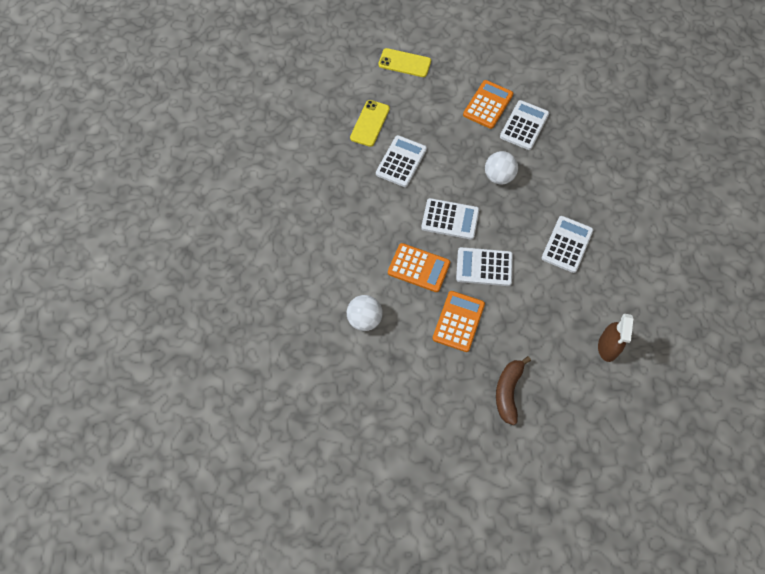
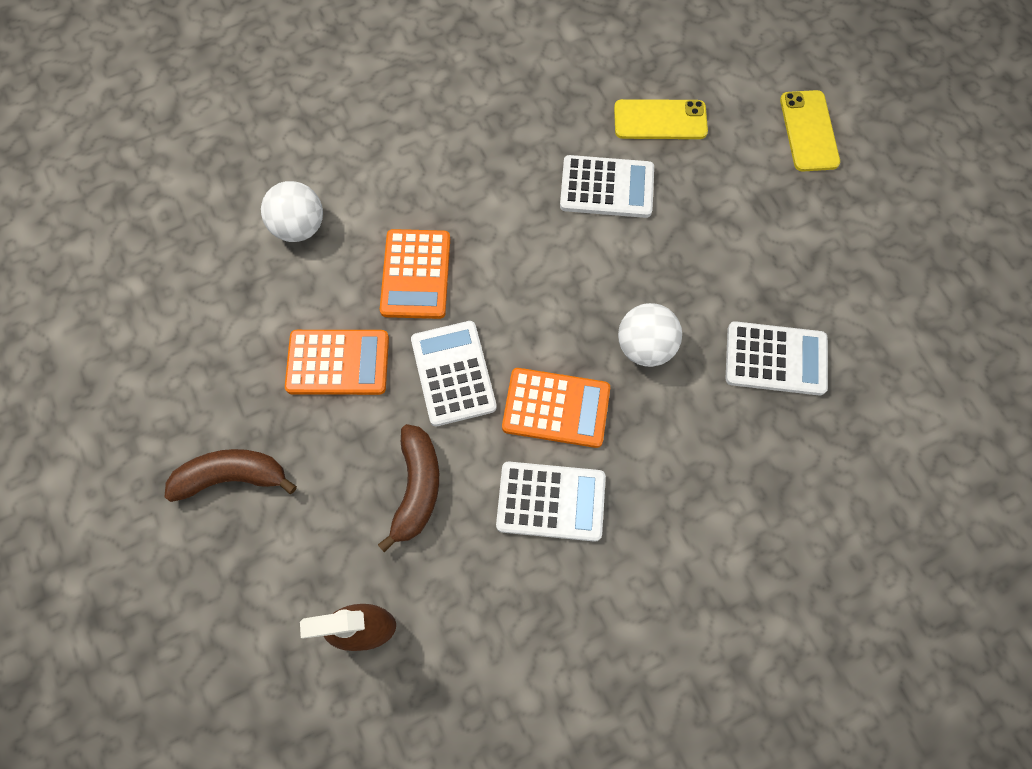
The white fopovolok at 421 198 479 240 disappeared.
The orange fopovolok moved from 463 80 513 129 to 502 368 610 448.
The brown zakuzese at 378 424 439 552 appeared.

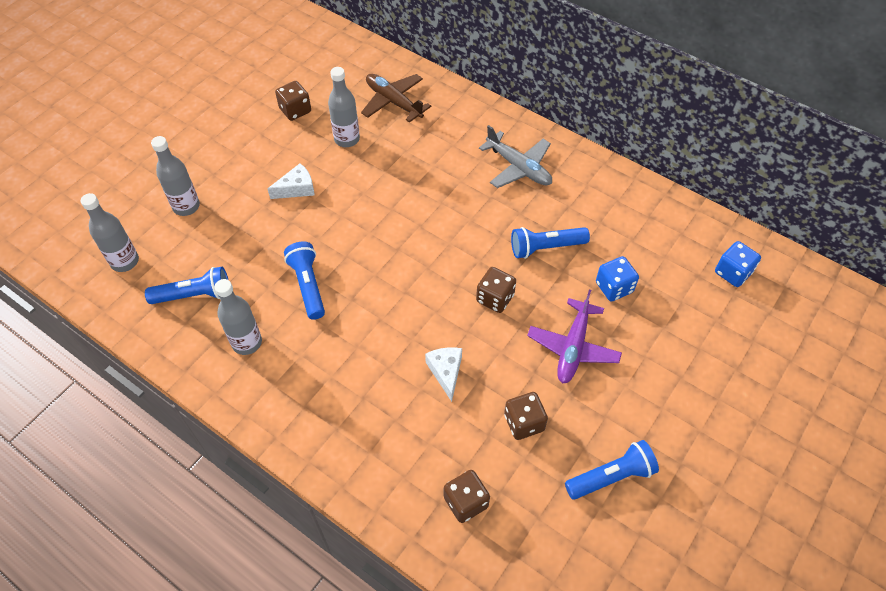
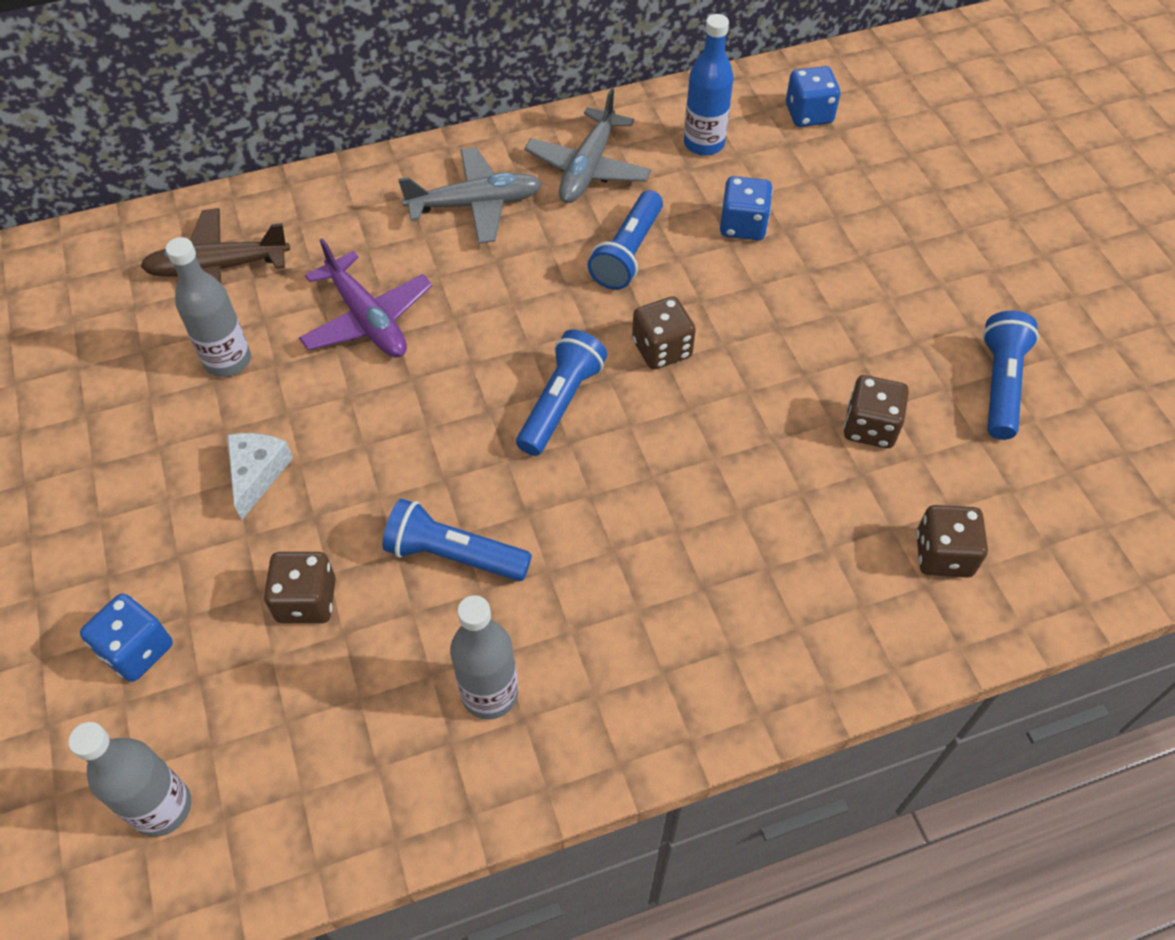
The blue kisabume moved from 145 267 228 304 to 516 330 607 456.
The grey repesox at 151 136 200 216 was replaced by the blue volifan at 80 593 173 682.
The brown volifan moved from 275 81 311 121 to 264 552 336 624.
The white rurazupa at 425 347 462 402 disappeared.
The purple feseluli moved from 527 290 622 384 to 299 238 432 357.
The grey feseluli at 524 88 651 203 appeared.
The blue repesox at 684 14 734 156 appeared.

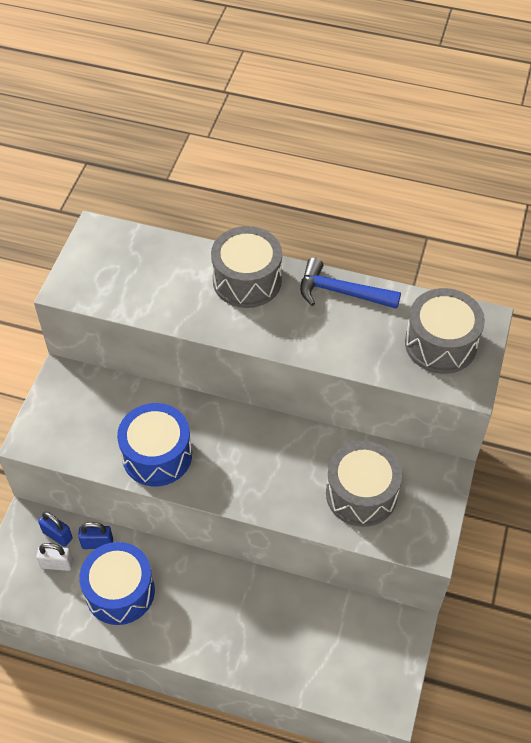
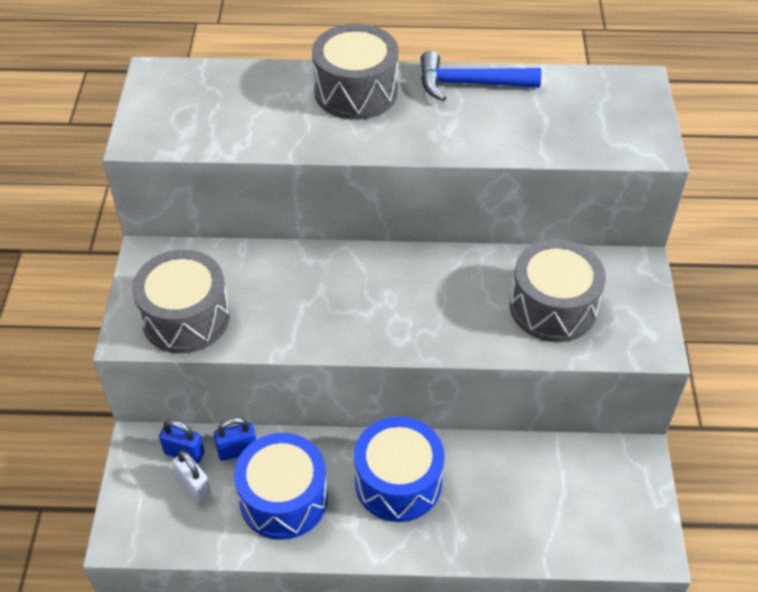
The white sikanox at 36 543 73 571 turned 60 degrees clockwise.
The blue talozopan moved from 117 403 192 486 to 354 417 445 522.
The grey talozopan moved from 405 288 485 374 to 132 249 230 353.

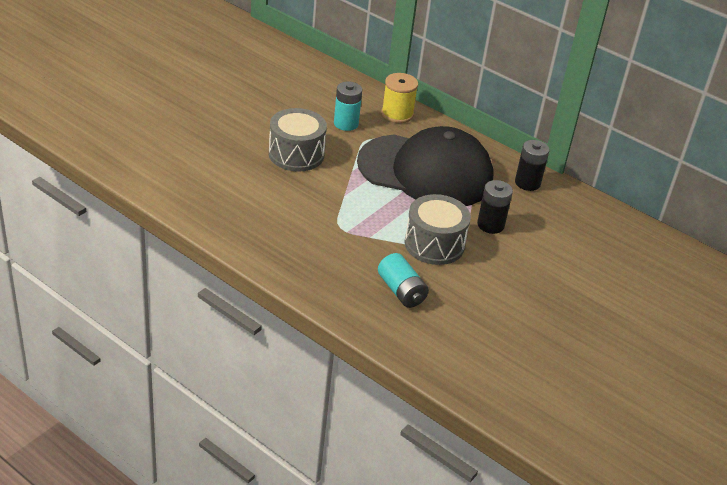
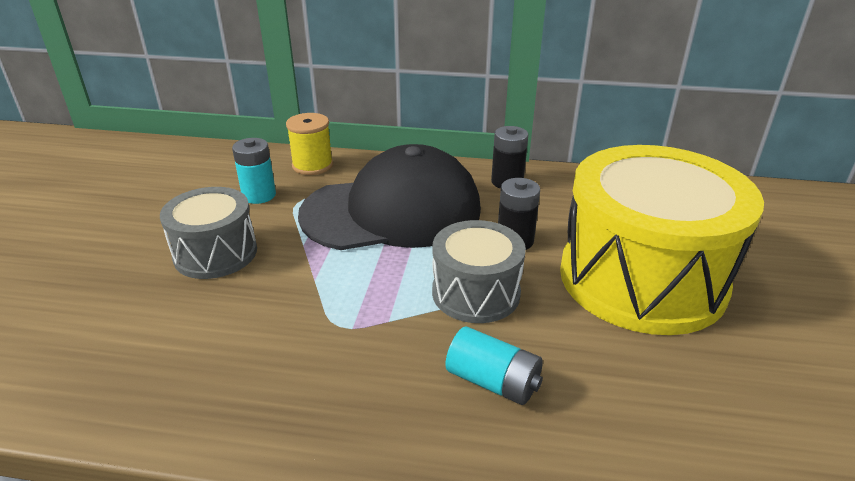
The yellow talozopan at 560 145 764 335 appeared.

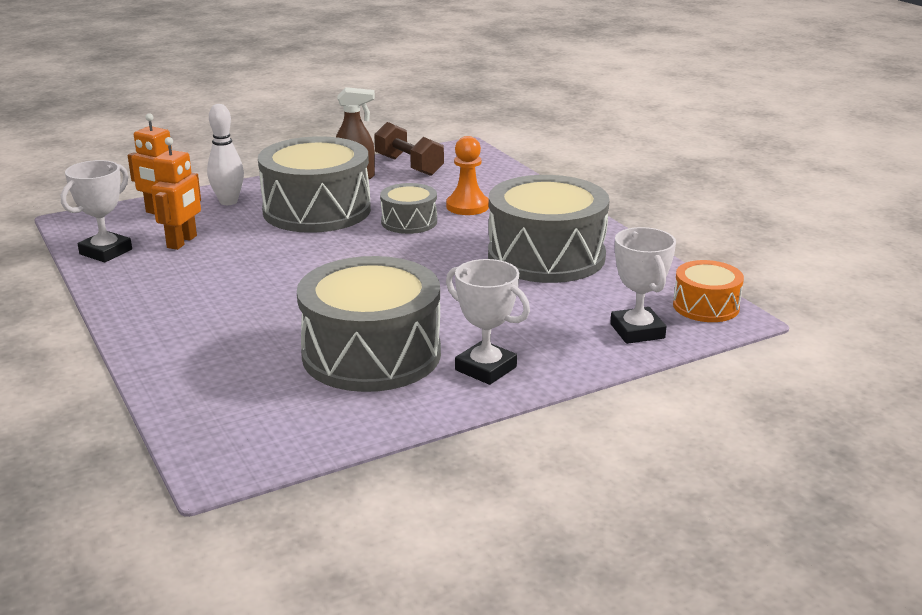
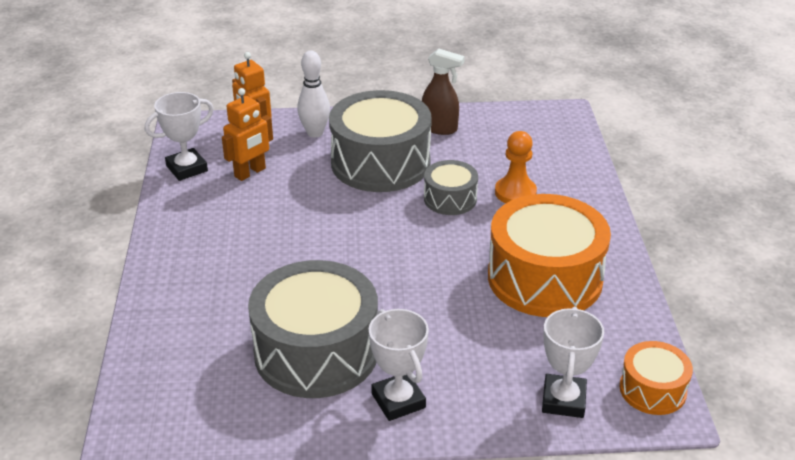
The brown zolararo at 374 122 444 176 disappeared.
The grey talozopan at 488 175 610 283 became the orange talozopan at 488 194 611 317.

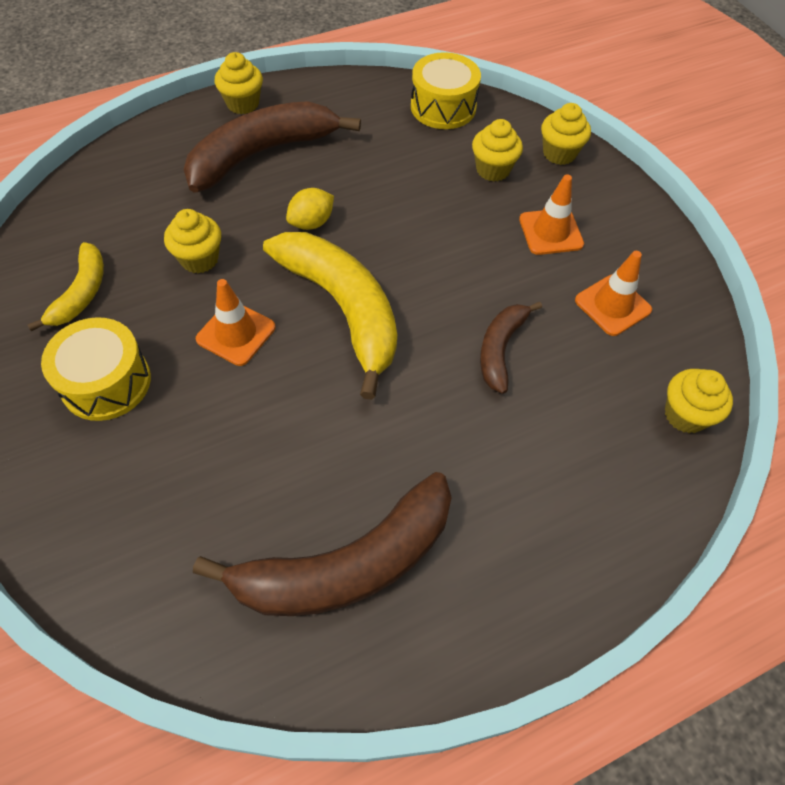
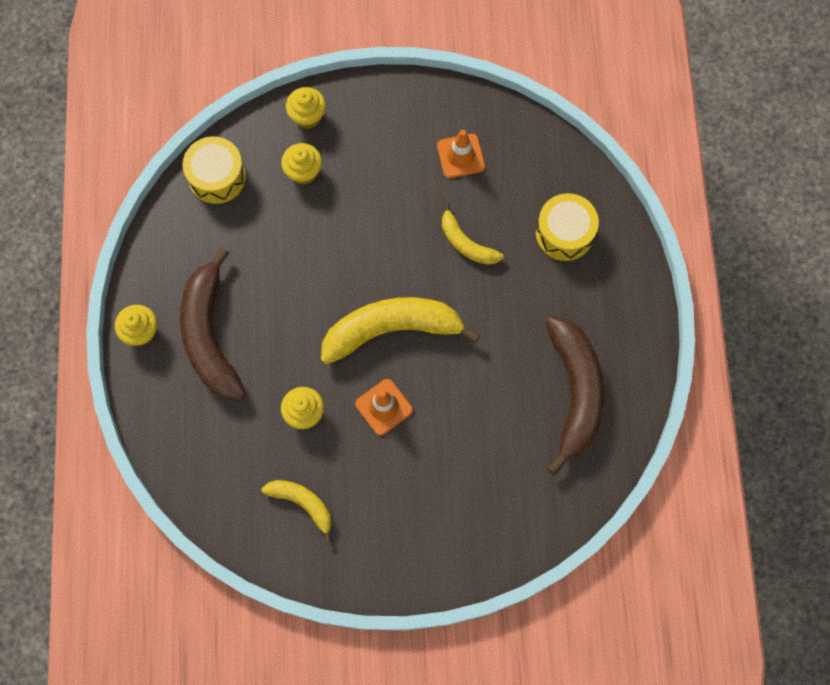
The yellow talozopan moved from 41 317 151 421 to 536 193 599 261.
The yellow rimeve at 286 188 334 230 disappeared.
The brown zakuzese at 480 302 542 394 became the yellow zakuzese at 442 202 503 265.
The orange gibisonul at 519 175 584 255 disappeared.
The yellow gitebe at 665 369 733 433 disappeared.

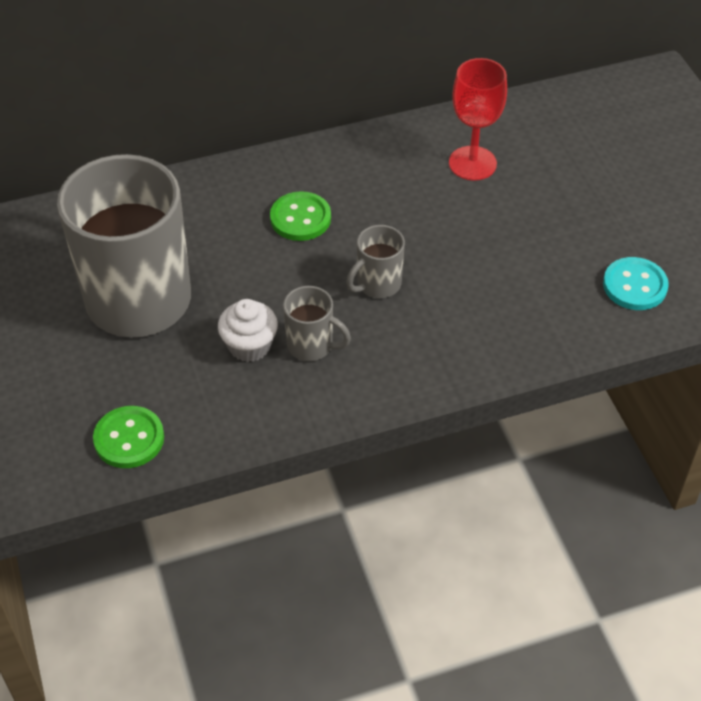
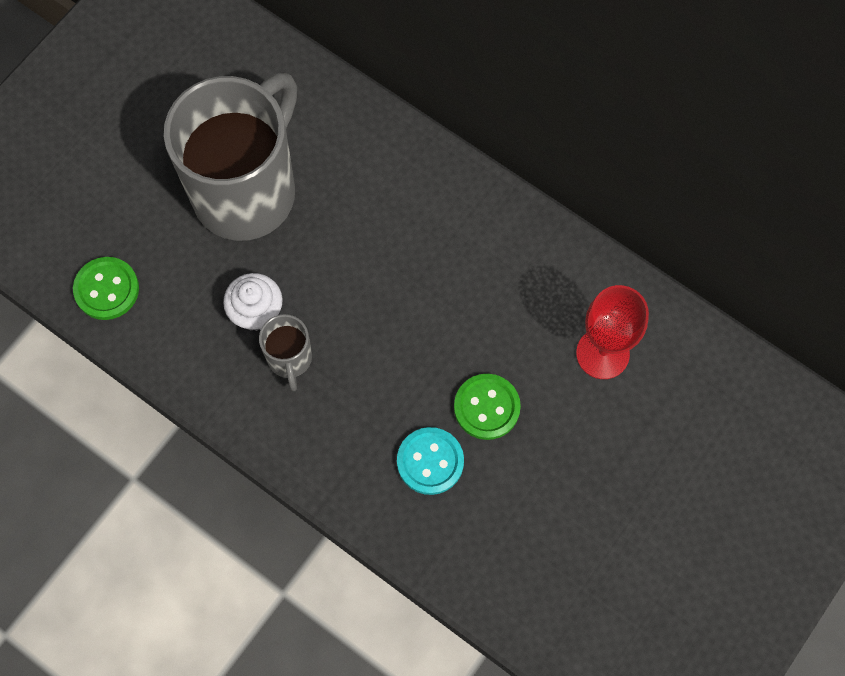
The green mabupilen moved from 270 191 331 241 to 454 374 521 440.
The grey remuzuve at 346 225 405 298 disappeared.
The turquoise mabupilen moved from 603 257 669 310 to 397 427 464 495.

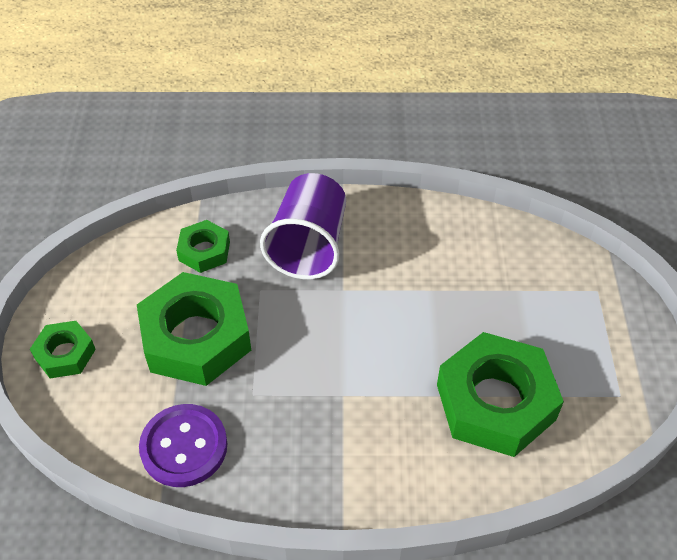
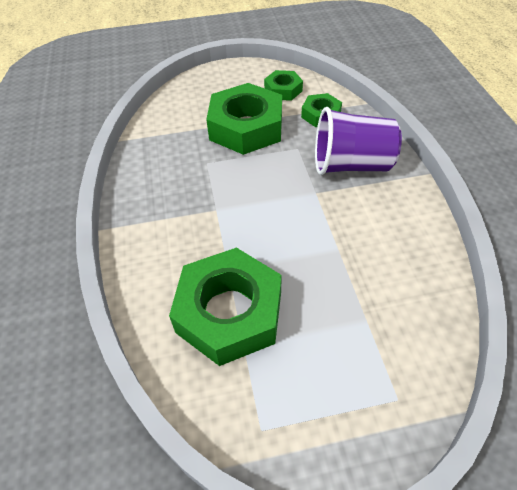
The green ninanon moved from 30 321 96 378 to 264 70 303 101.
The purple mabupilen at 139 404 228 487 disappeared.

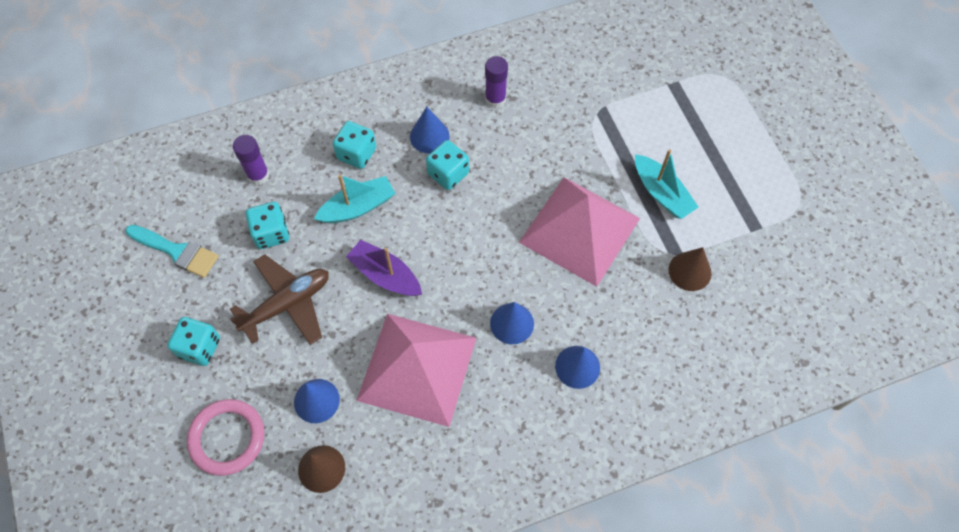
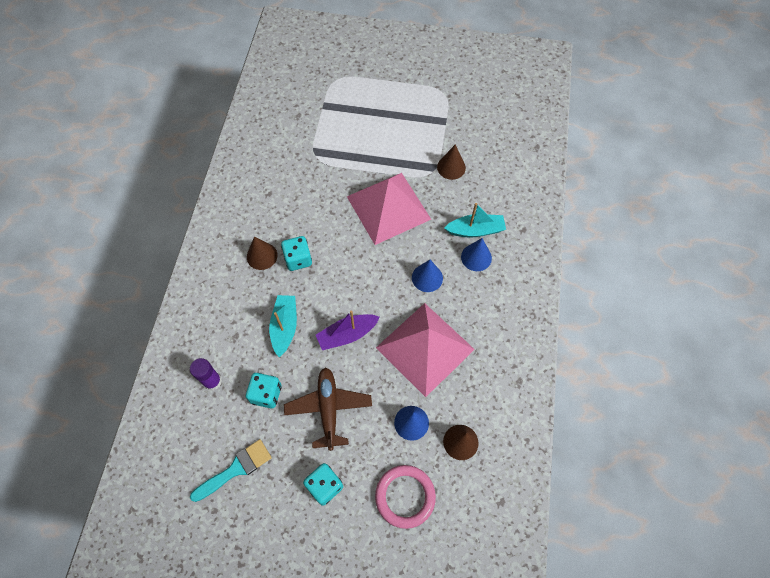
The turquoise volifan at 333 121 376 169 disappeared.
The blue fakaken at 410 107 450 153 became the brown fakaken at 247 236 278 270.
The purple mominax at 485 56 508 108 disappeared.
The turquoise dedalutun moved from 635 149 698 219 to 444 203 506 237.

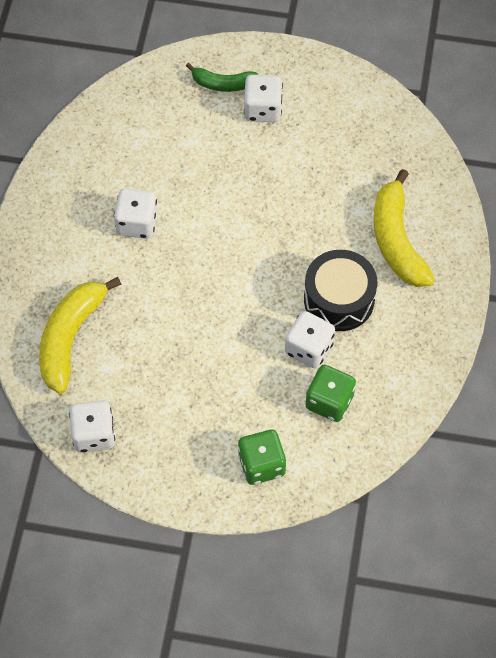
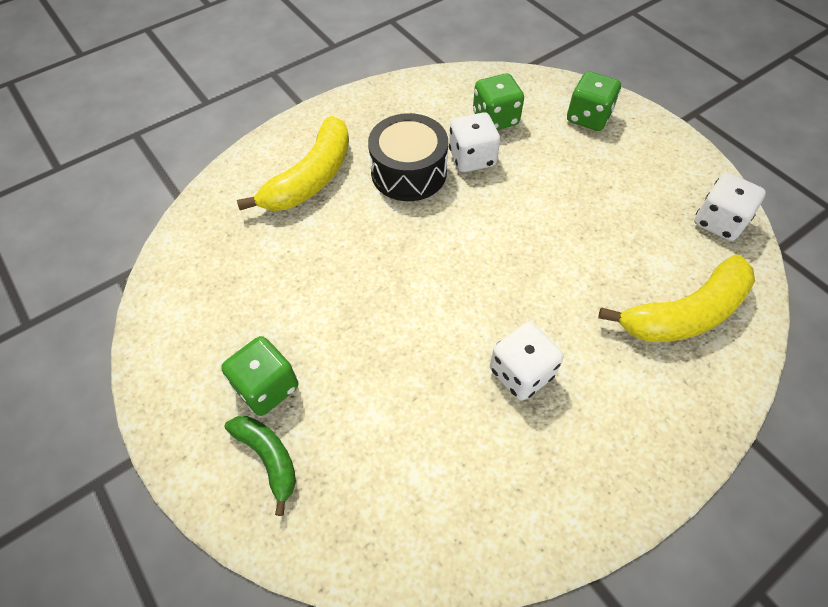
The white volifan at 244 75 283 122 became the green volifan at 221 336 299 416.

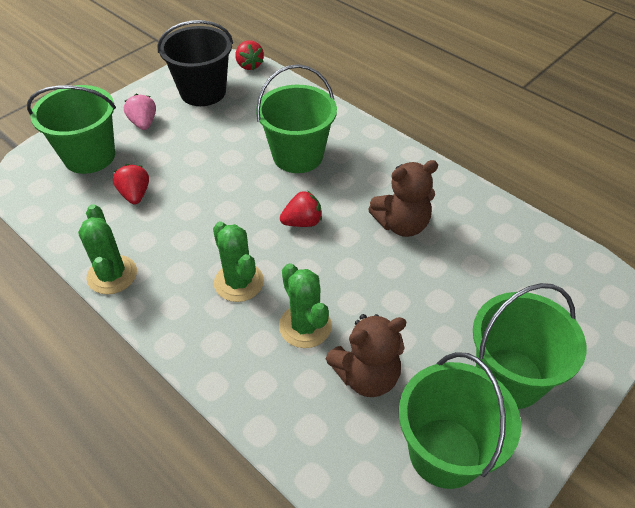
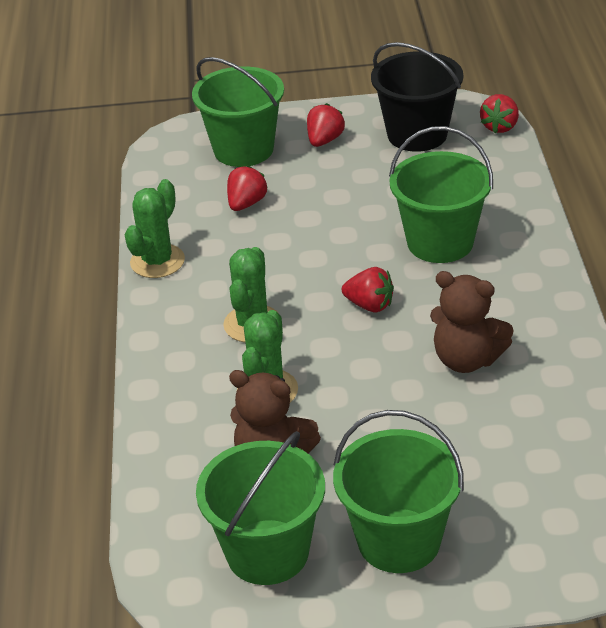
The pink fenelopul at 124 94 156 130 became the red fenelopul at 307 103 345 147.

